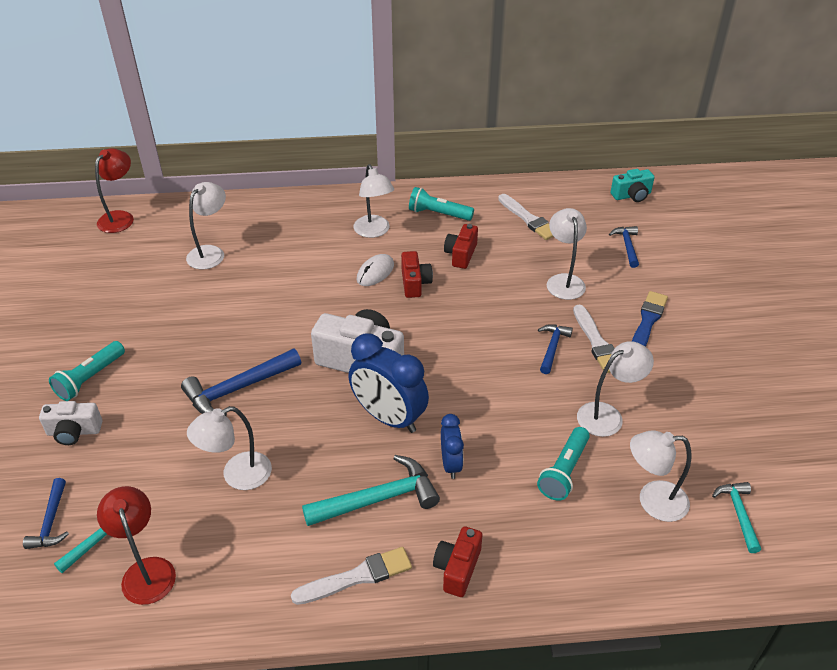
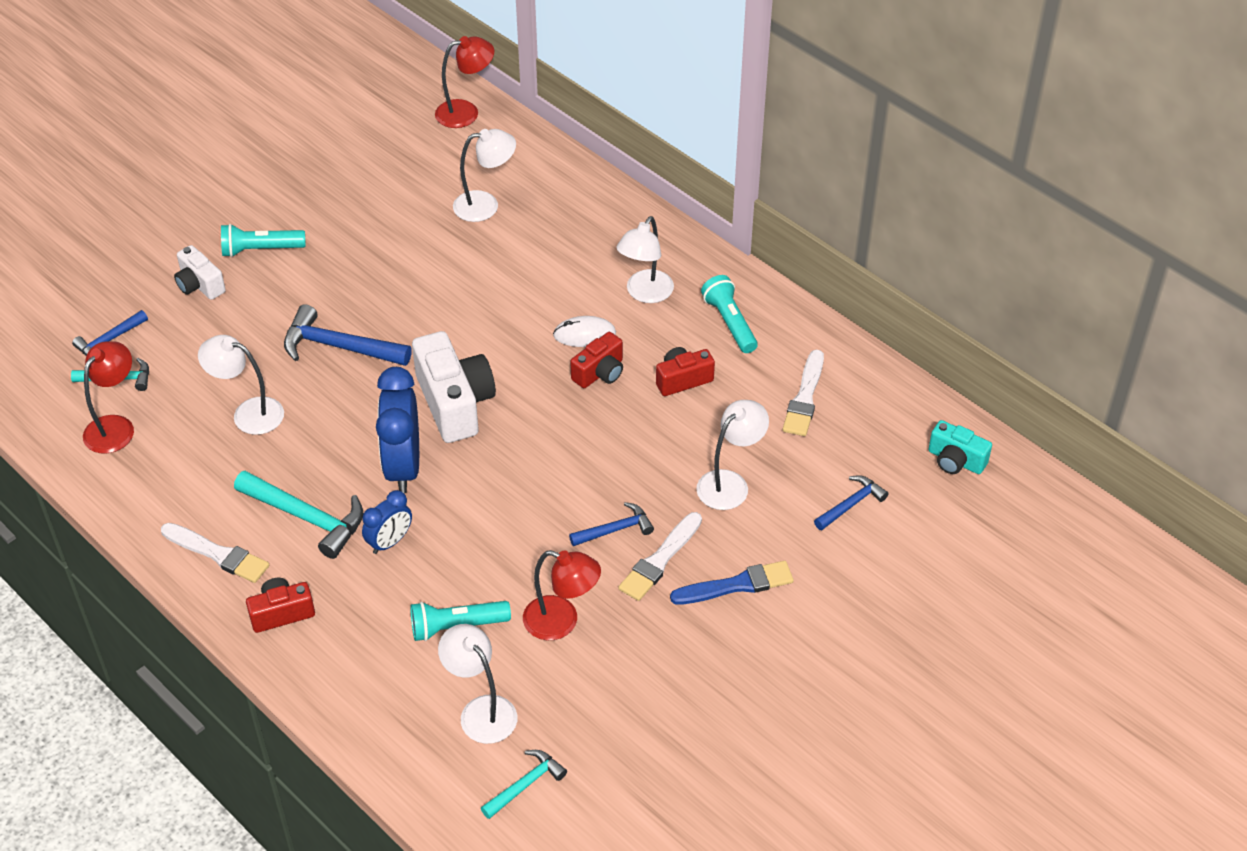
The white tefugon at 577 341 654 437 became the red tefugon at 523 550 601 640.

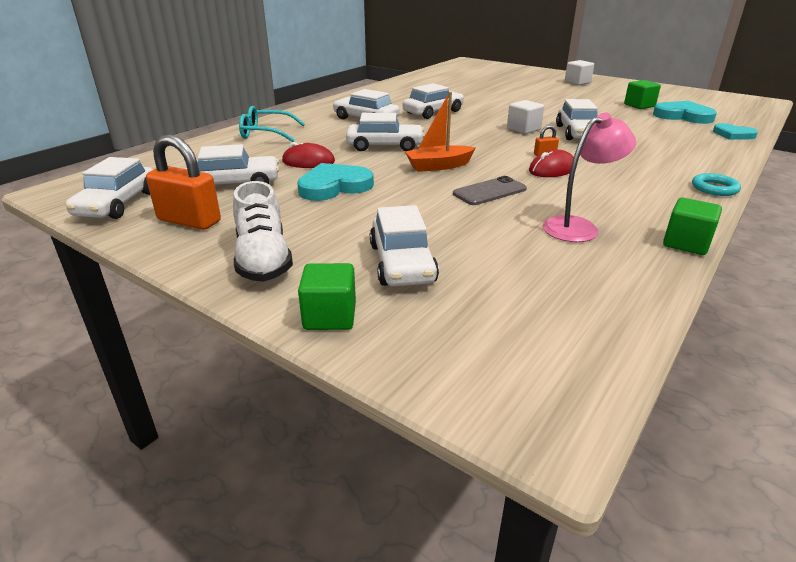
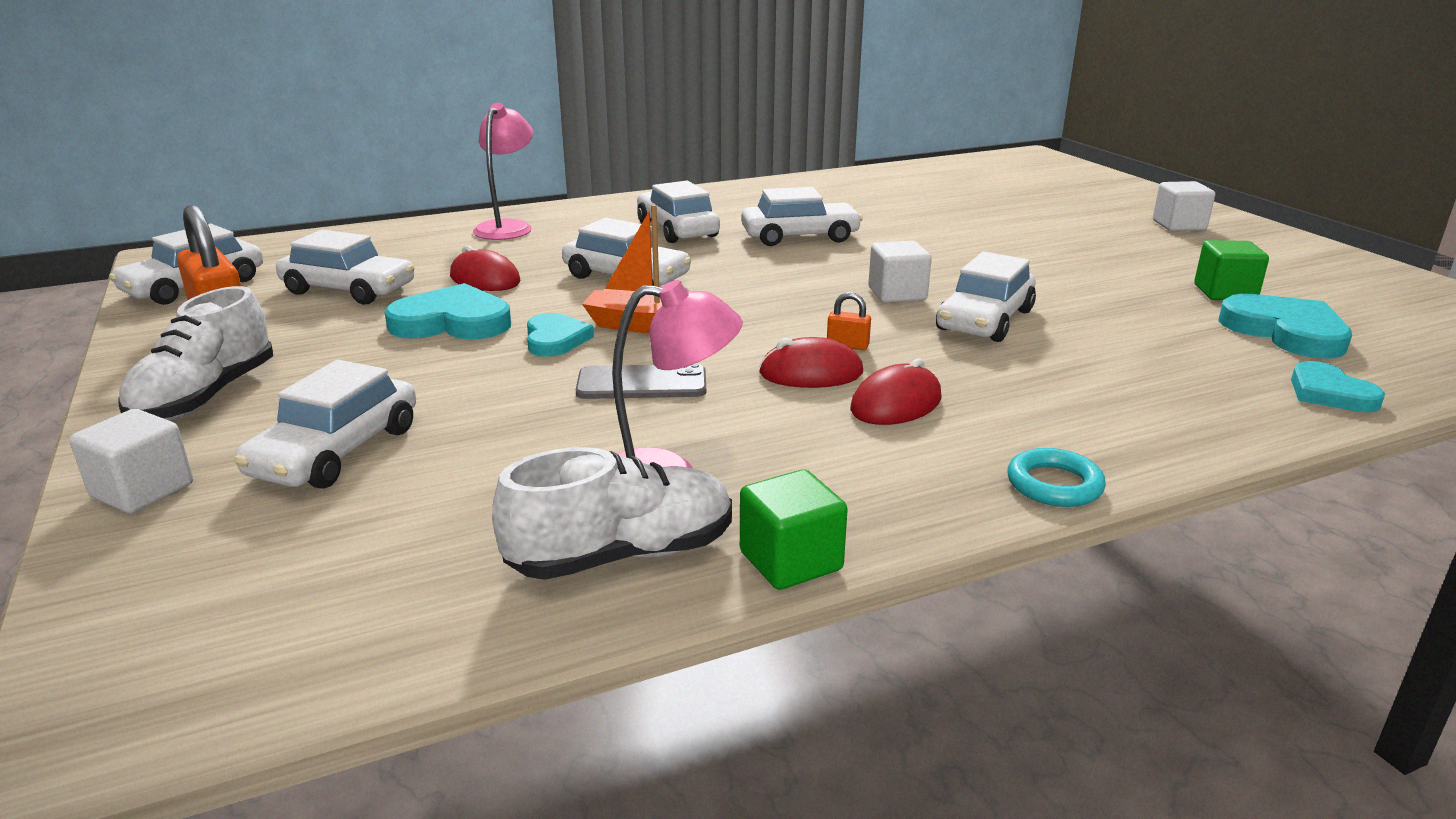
The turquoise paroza at 239 106 305 142 was replaced by the pink tefugon at 473 103 533 240.
The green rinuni at 298 263 356 330 became the white rinuni at 69 409 193 514.
The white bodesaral at 492 447 732 580 appeared.
The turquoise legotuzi at 527 313 594 357 appeared.
The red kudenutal at 850 359 942 425 appeared.

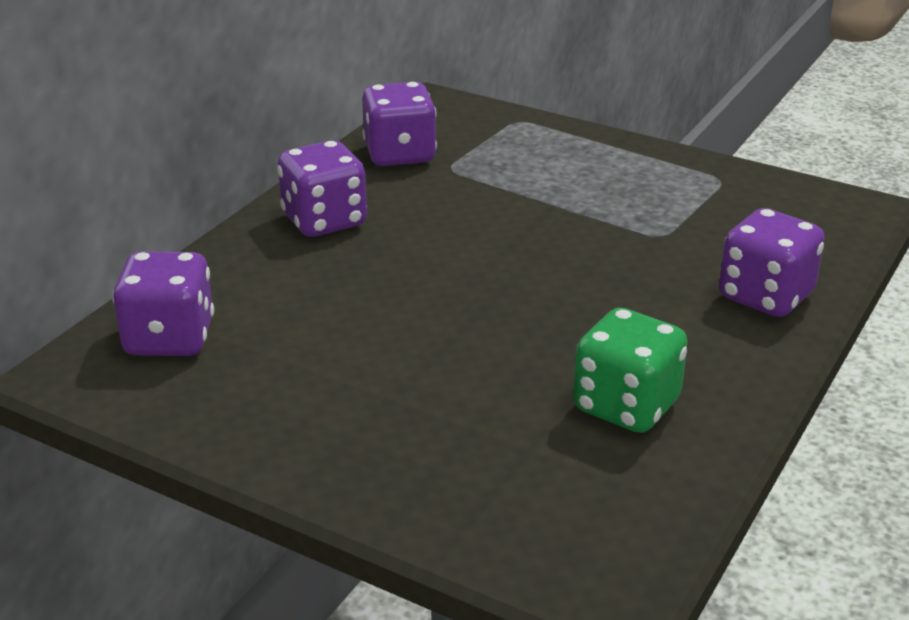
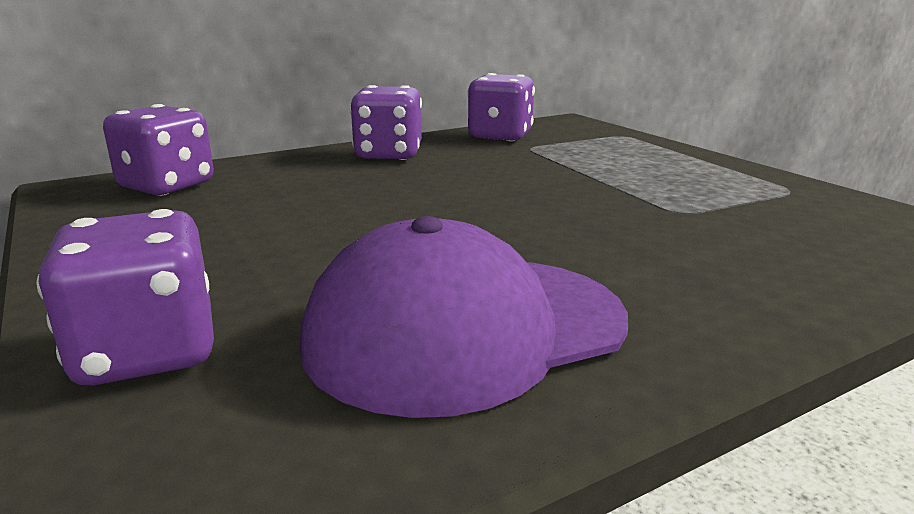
The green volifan at 573 308 687 433 was replaced by the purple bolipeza at 300 216 628 418.
The purple volifan moved from 719 208 825 317 to 36 209 214 385.

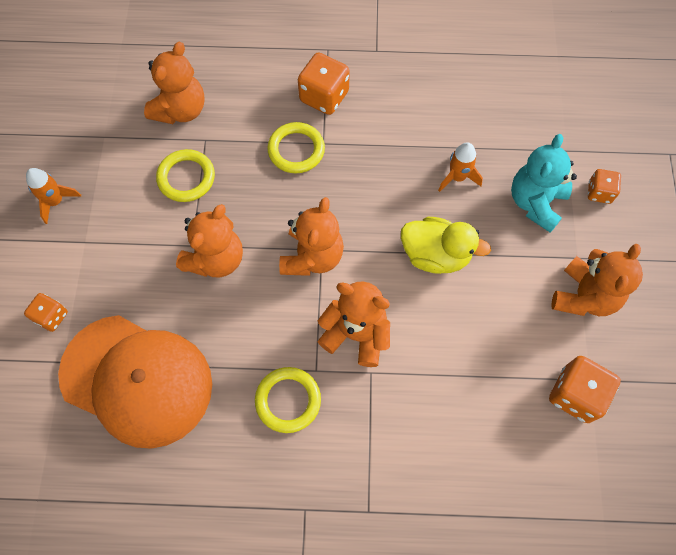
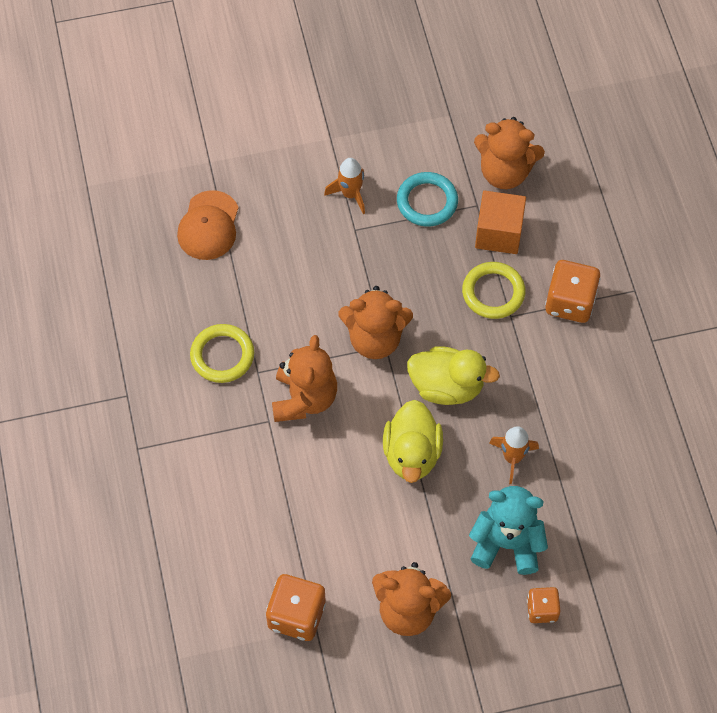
The orange volifan at 24 293 68 332 disappeared.
The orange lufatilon moved from 26 168 82 224 to 324 158 365 214.
The orange bolipeza at 58 315 212 449 changed to 0.53 times the size.
The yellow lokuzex at 156 149 215 202 became the turquoise lokuzex at 397 172 458 227.
The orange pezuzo at 176 204 243 278 disappeared.
The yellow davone at 407 346 500 405 appeared.
The orange rinuni at 475 190 526 254 appeared.

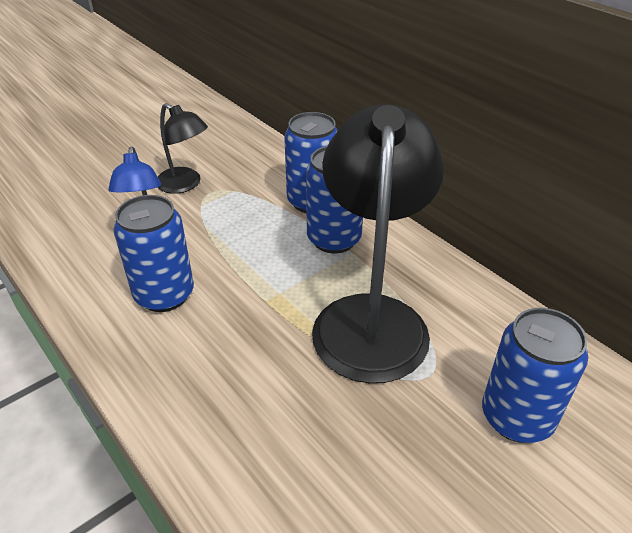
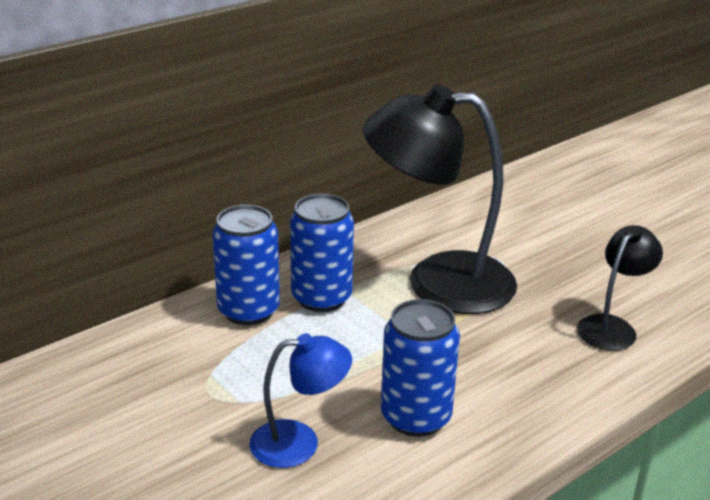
The black tefugon moved from 157 103 208 194 to 577 225 663 350.
The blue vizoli at 482 308 588 443 disappeared.

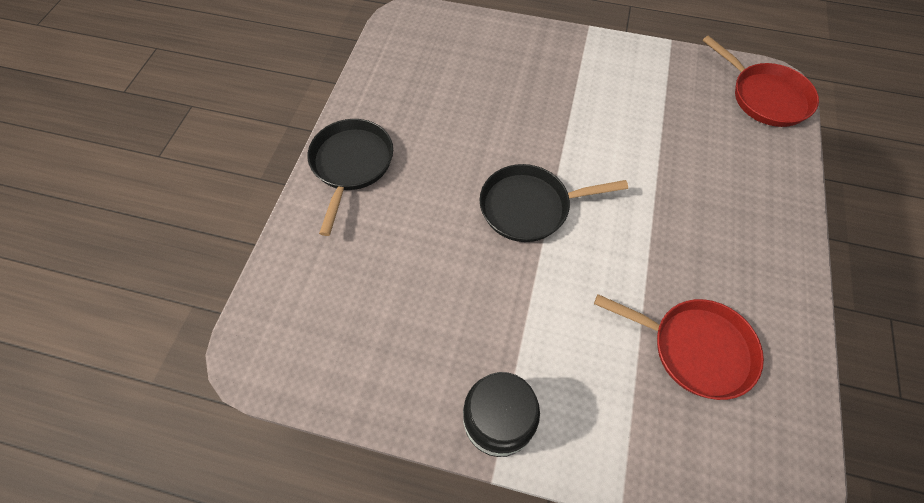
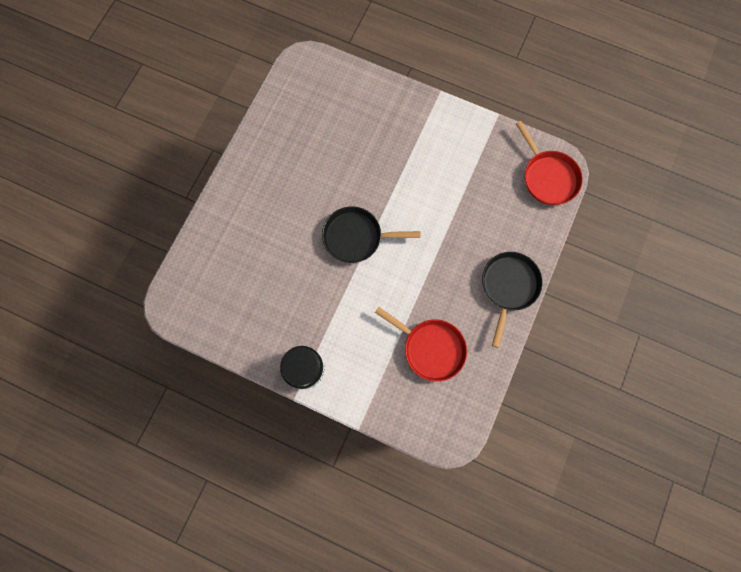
The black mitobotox moved from 308 119 393 236 to 482 252 543 348.

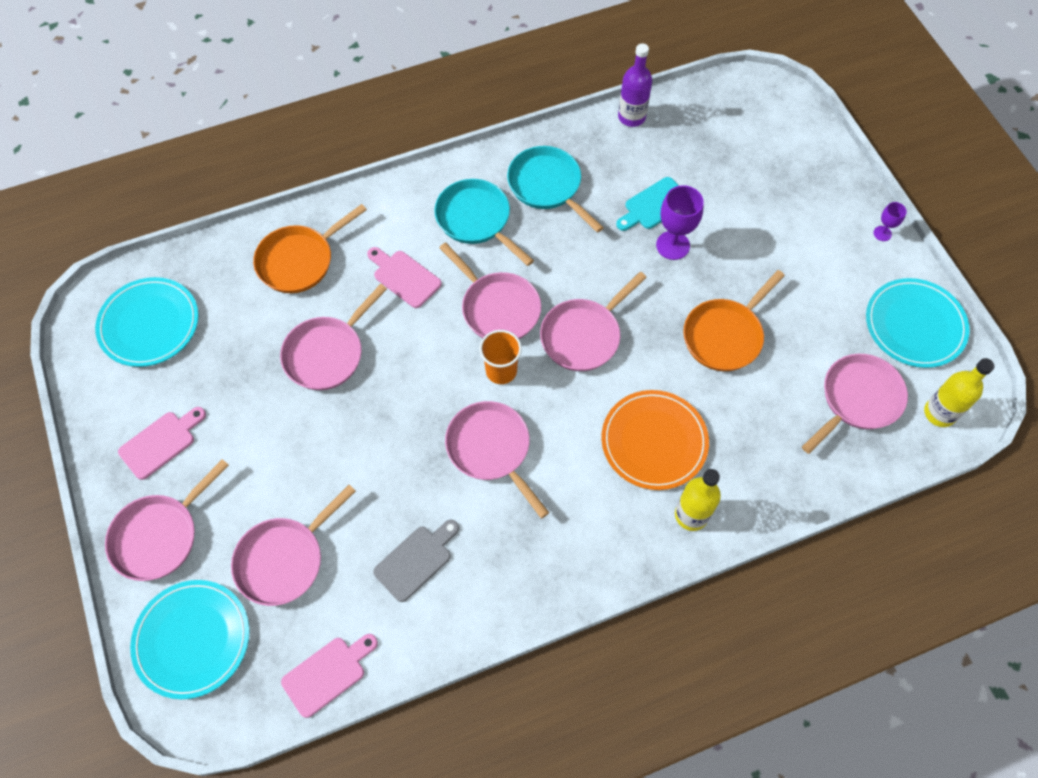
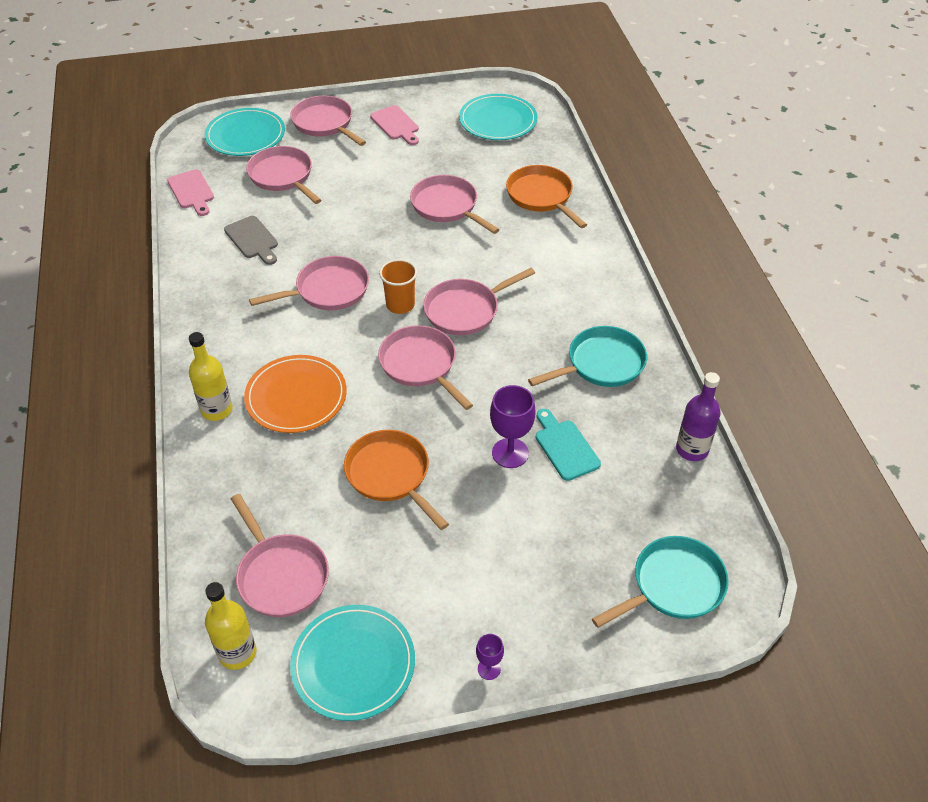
The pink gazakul at 367 247 442 308 disappeared.
The turquoise mitobotox moved from 434 179 534 266 to 592 536 729 628.

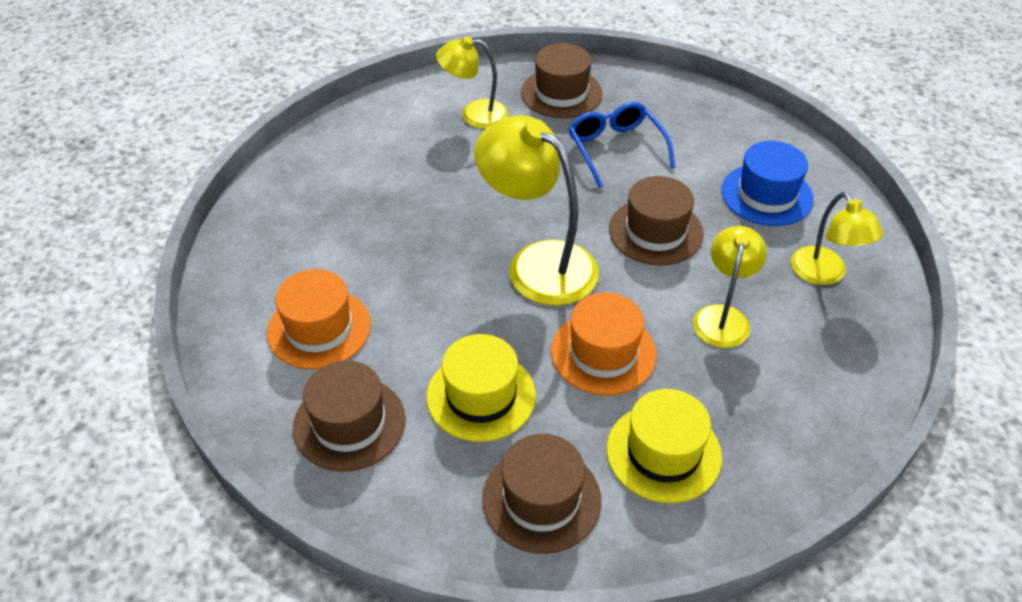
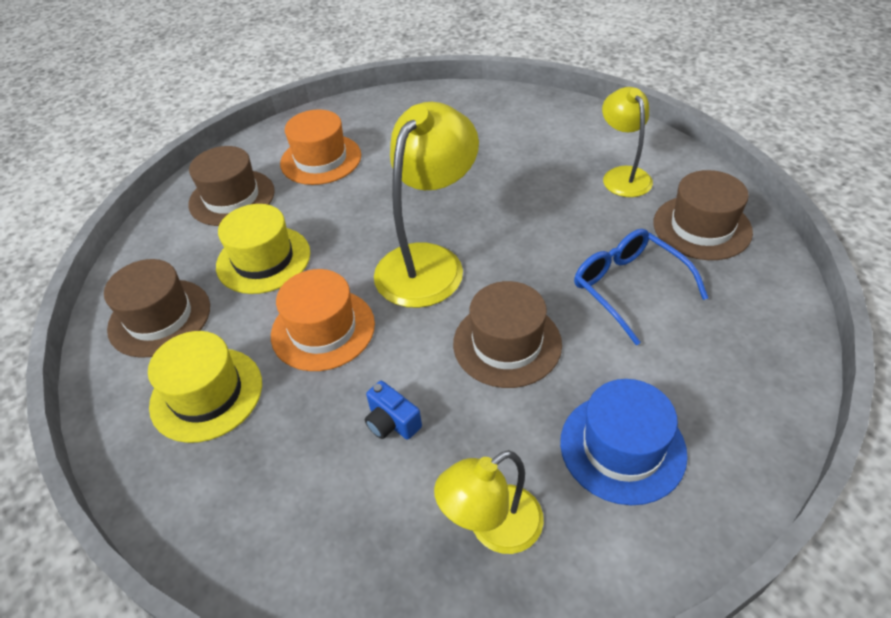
The blue paroza at 568 102 676 188 turned 90 degrees counterclockwise.
The yellow tefugon at 693 226 767 348 was replaced by the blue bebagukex at 365 381 422 440.

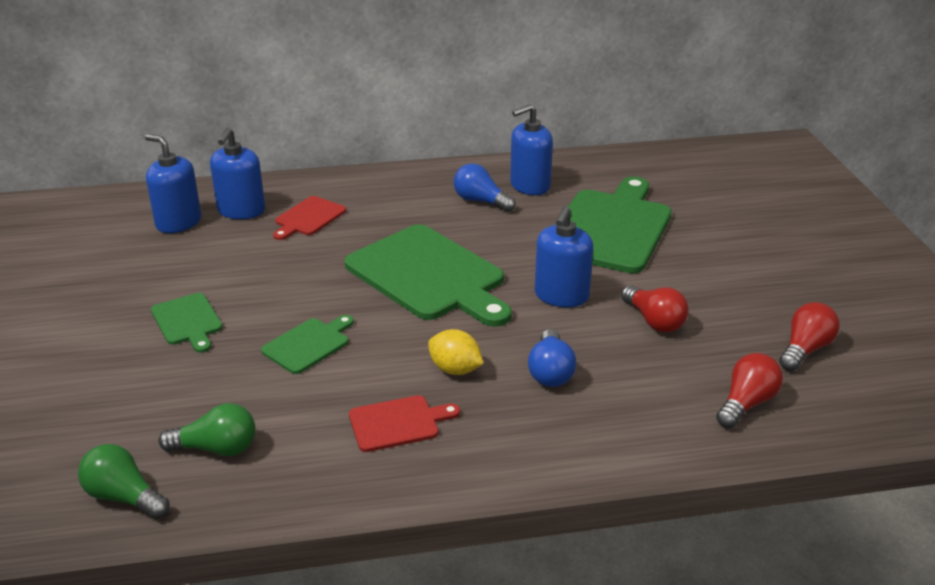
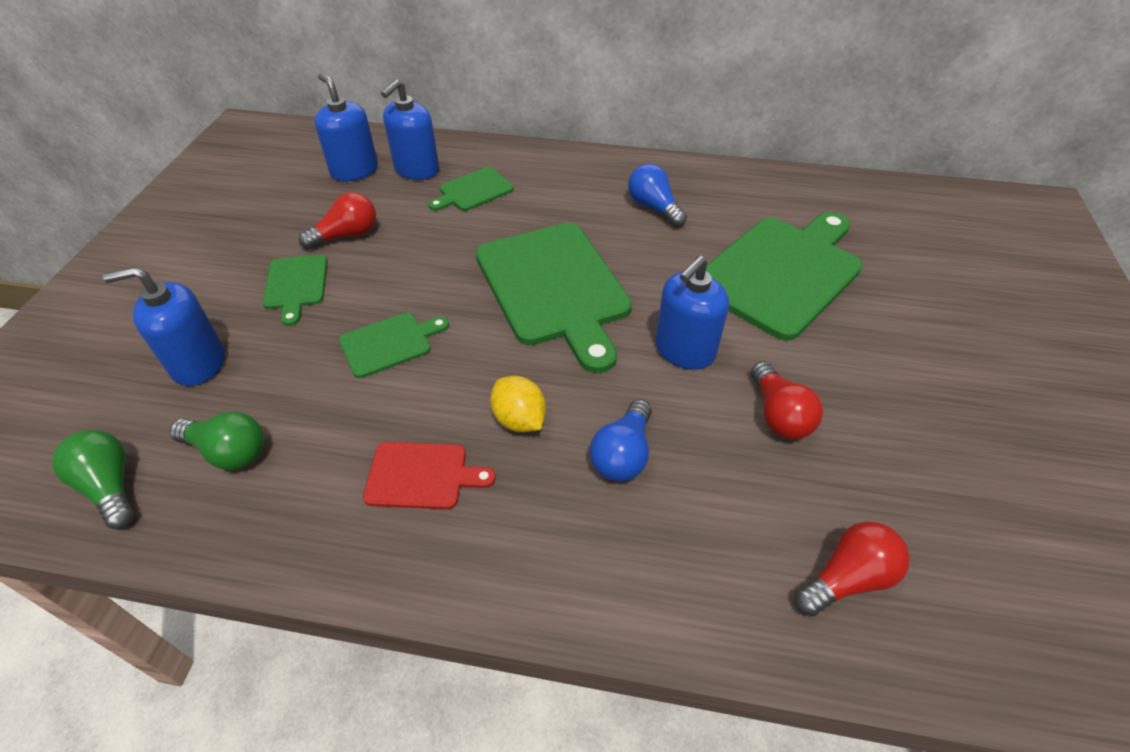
The red gazakul at 273 196 346 240 became the green gazakul at 428 167 514 211.
The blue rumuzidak moved from 510 104 553 195 to 103 267 225 386.
The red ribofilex moved from 779 302 840 371 to 299 192 376 249.

